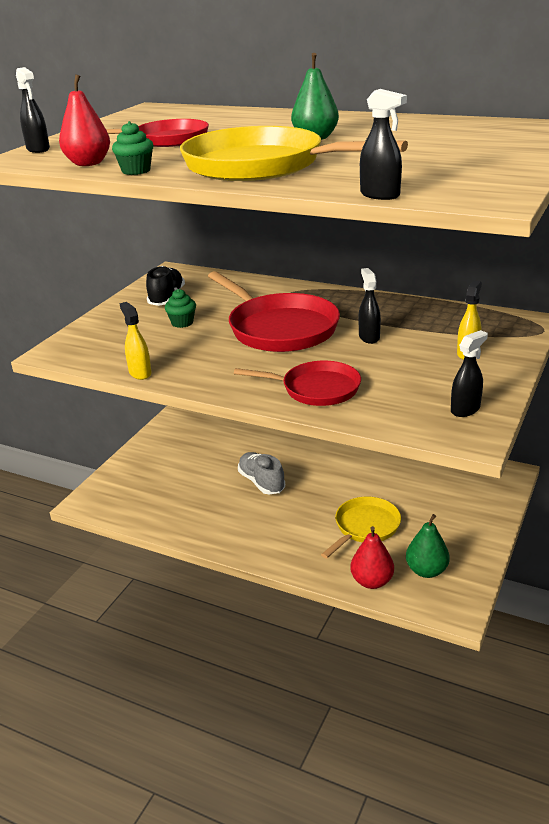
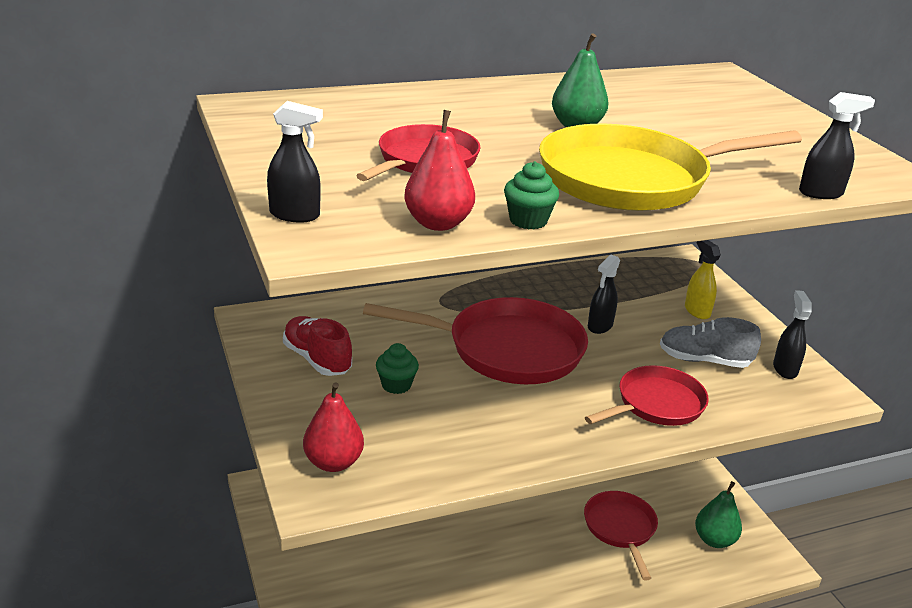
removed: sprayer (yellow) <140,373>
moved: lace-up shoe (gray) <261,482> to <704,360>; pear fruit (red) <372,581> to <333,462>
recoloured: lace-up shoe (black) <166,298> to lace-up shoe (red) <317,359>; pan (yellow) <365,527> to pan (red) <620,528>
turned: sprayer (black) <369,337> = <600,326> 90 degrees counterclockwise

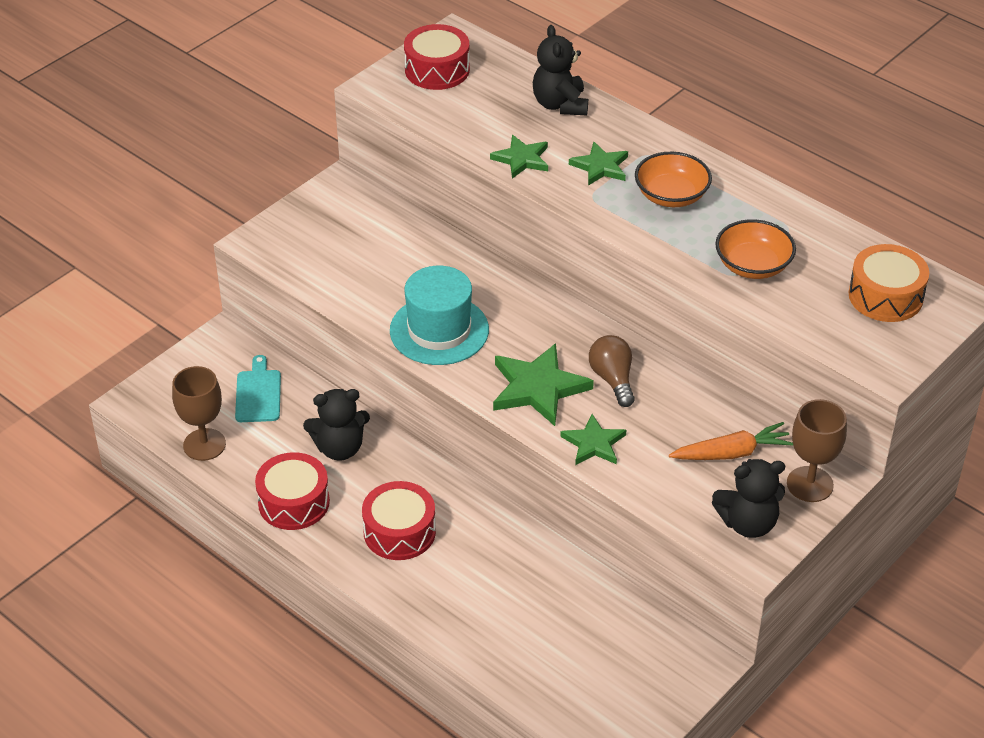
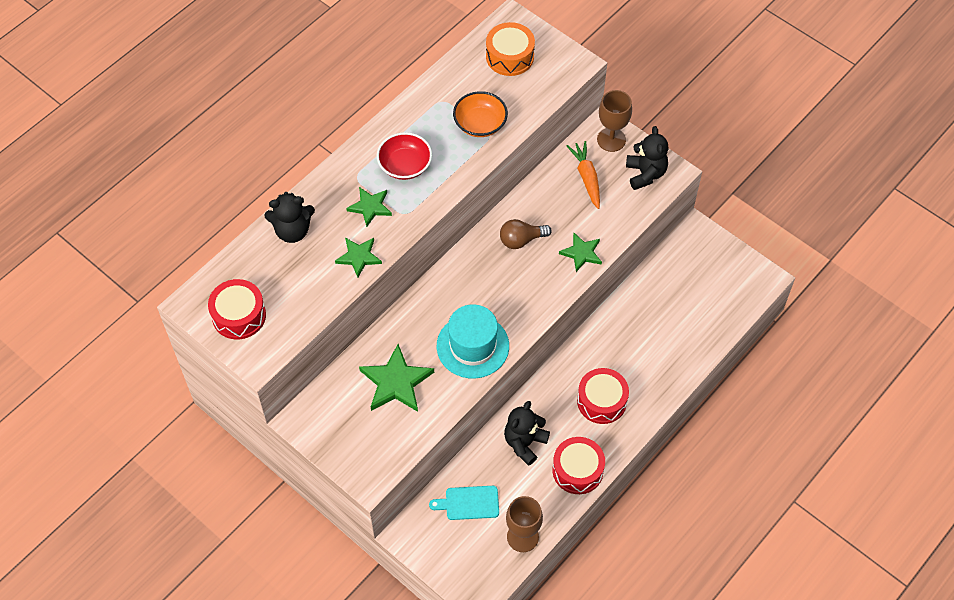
moved: five-pointed star (green) <538,388> to <396,382>
recoloured: bowl (bright orange) <671,195> to bowl (red) <405,165>
turned: teddy bear (black) <339,448> = <524,443> 135 degrees counterclockwise

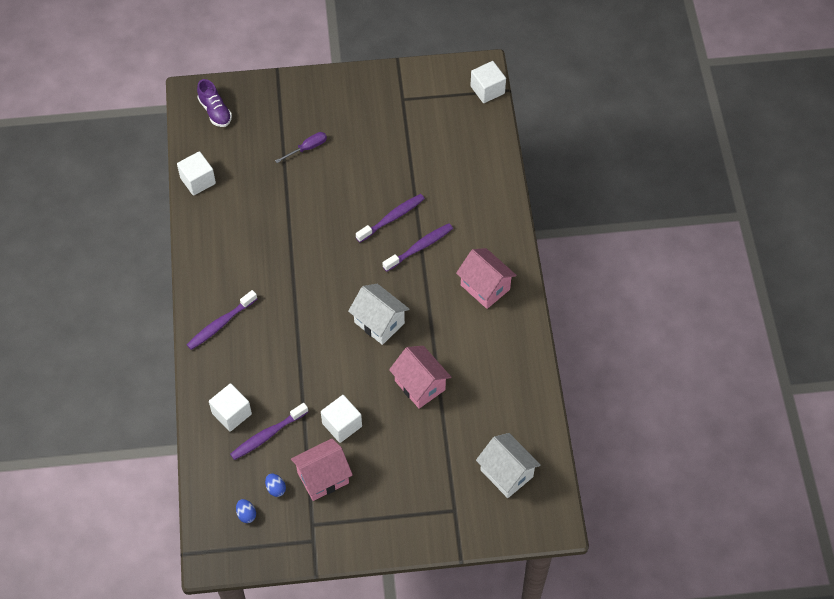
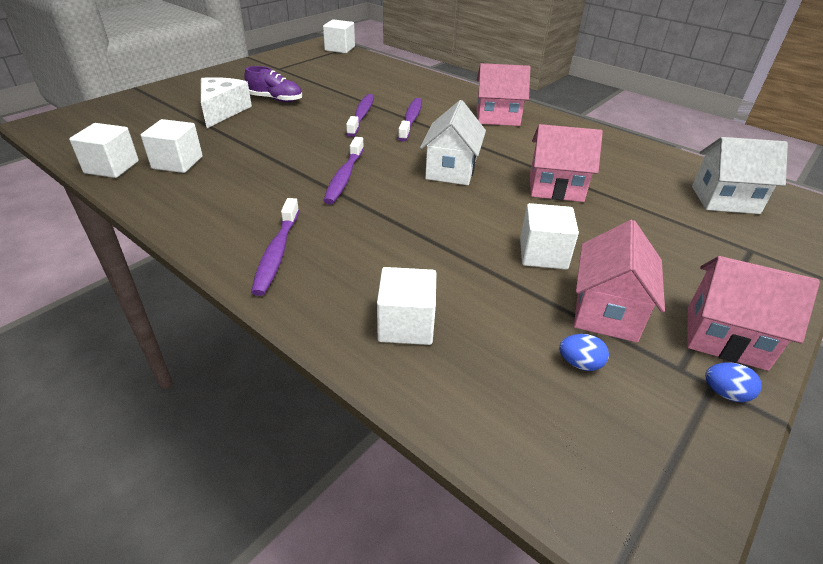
added: block (white) <177,163>; cottage (pink) <725,338>
moved: lace-up shoe (purple) <215,111> to <275,99>; tooth brush (purple) <267,435> to <344,177>; egg (cobalt) <246,514> to <725,393>
replaced: hand screwdriver (purple) <307,148> to cheese wedge (white) <222,111>
turned: cottage (white) <379,323> = <451,170> 75 degrees counterclockwise

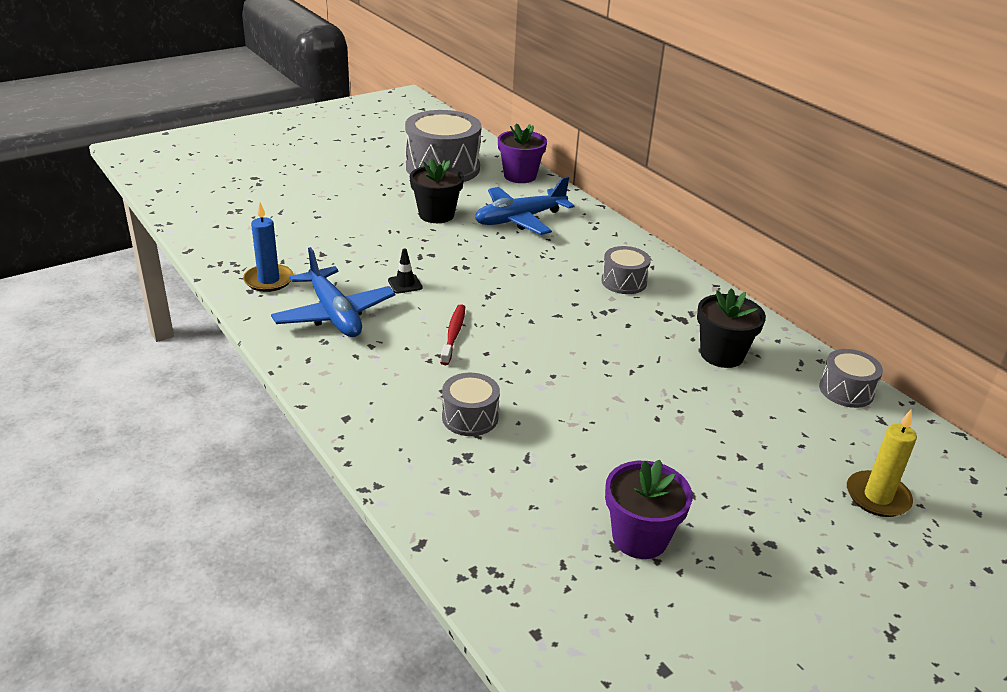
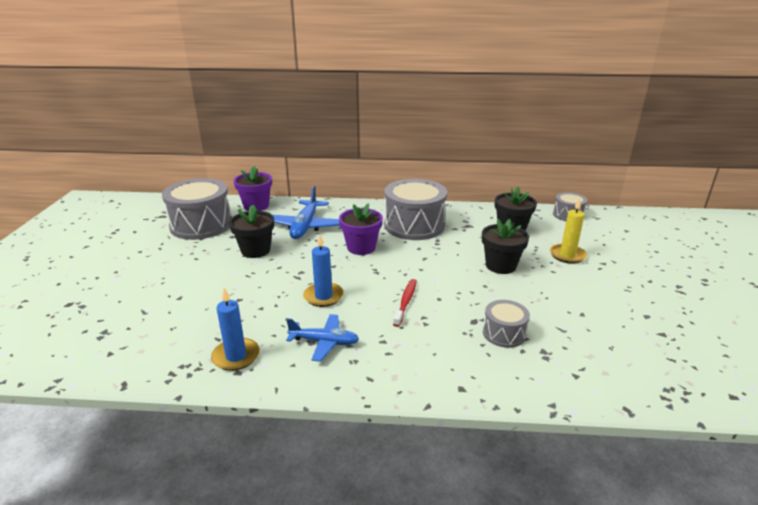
added: plant pot (black) <501,266>
moved: candle (yellow) <877,497> to <567,255>; plant pot (purple) <640,538> to <361,247>
replaced: road cone (black) <405,284> to candle (cobalt) <323,296>
turned: tooth brush (red) <453,334> = <405,302> 60 degrees clockwise
resized: toy drum (gray) <624,282> = <414,225> x1.97; toy plane (cobalt) <334,314> = <324,342> x0.65

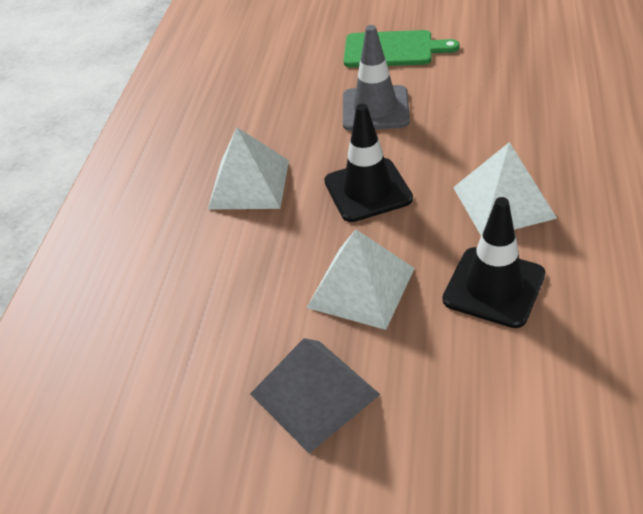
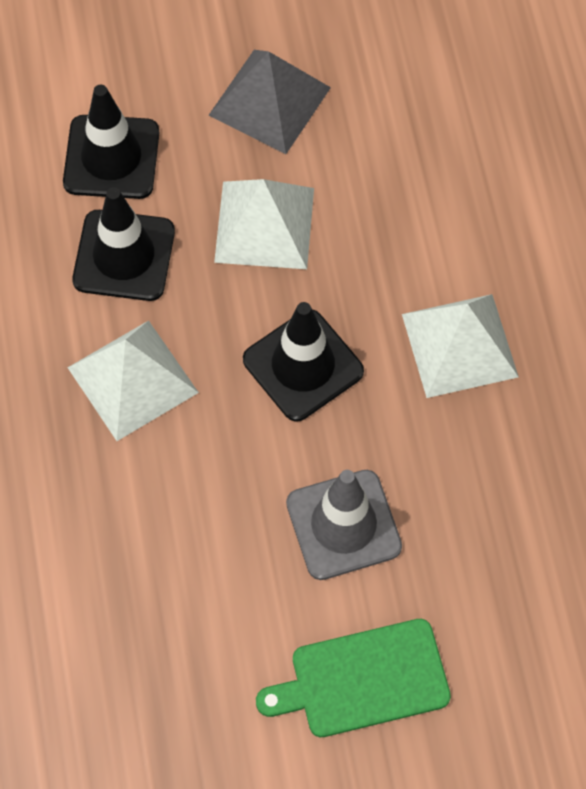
added: road cone (black) <111,157>

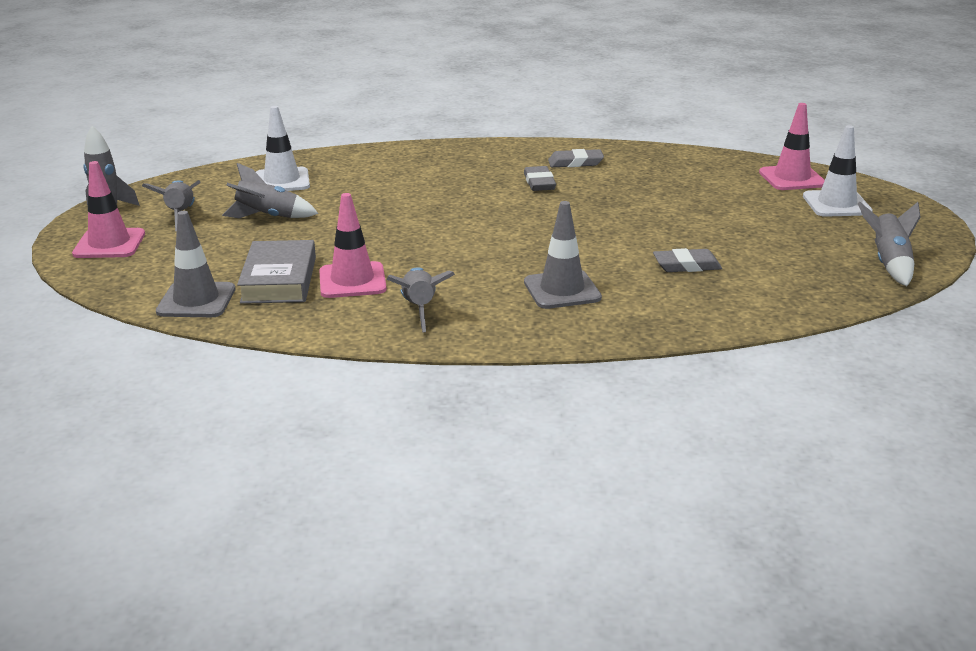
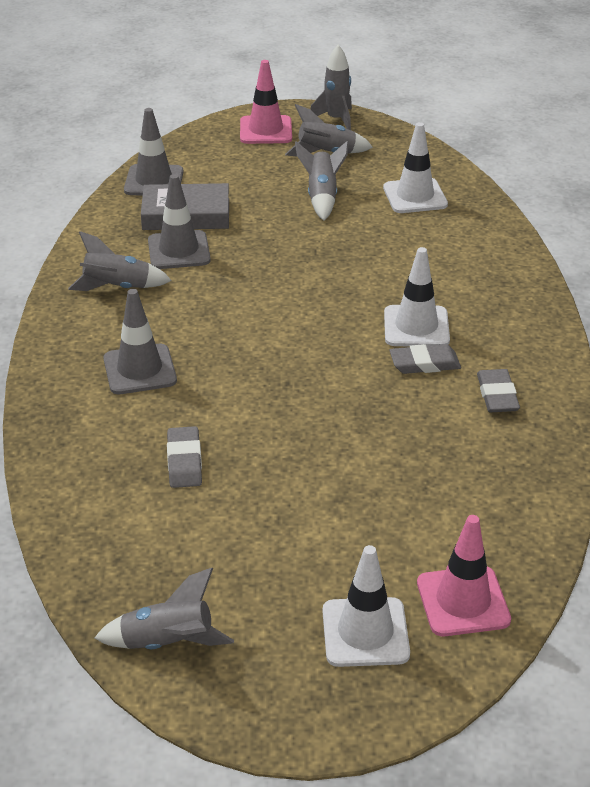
added: road cone (white) <416,327>
recoloured: road cone (pink) <352,281> to road cone (gray) <179,250>

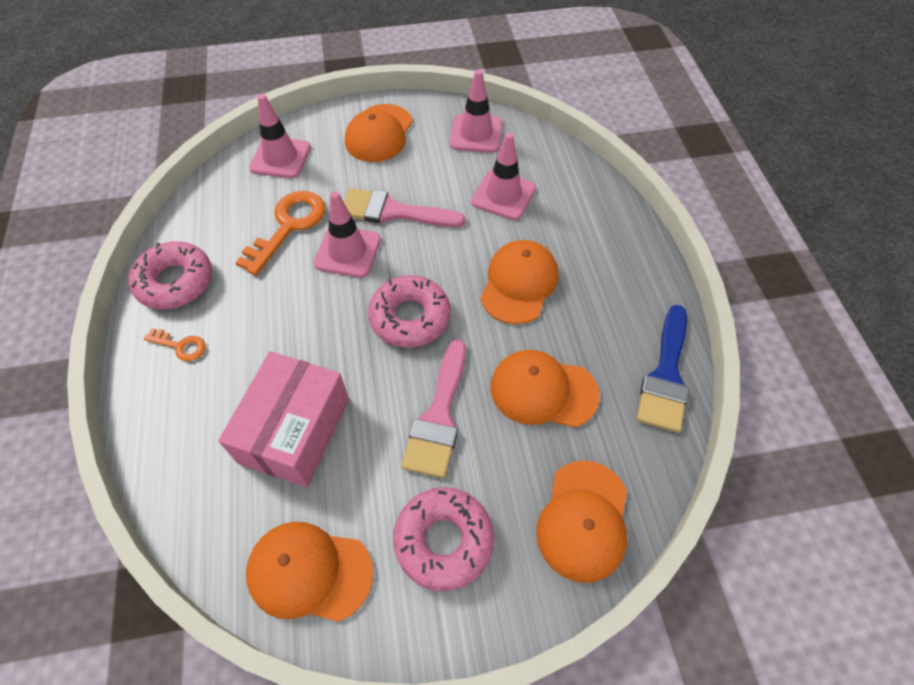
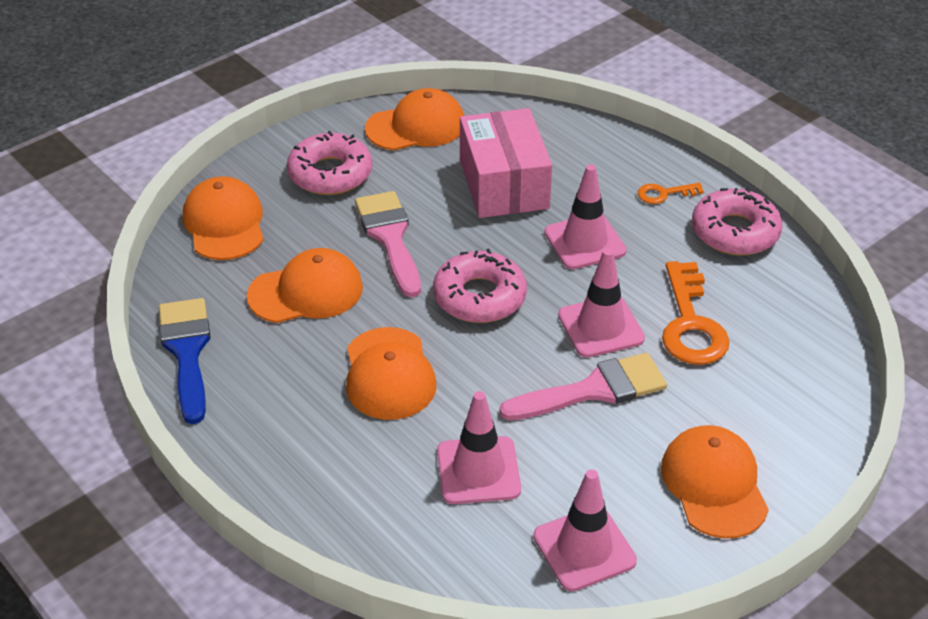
moved: road cone (pink) <280,158> to <585,242>

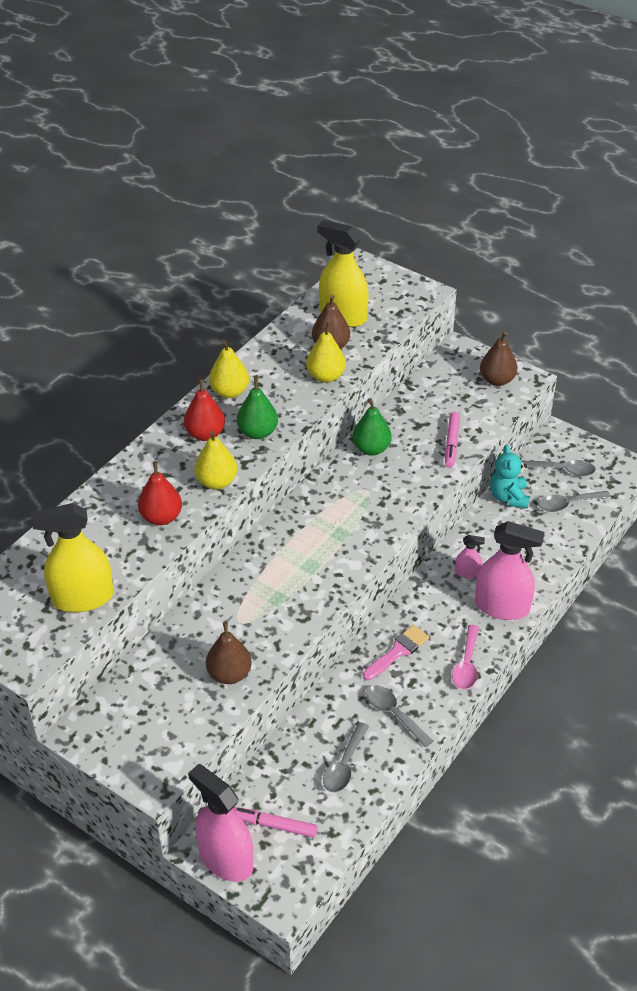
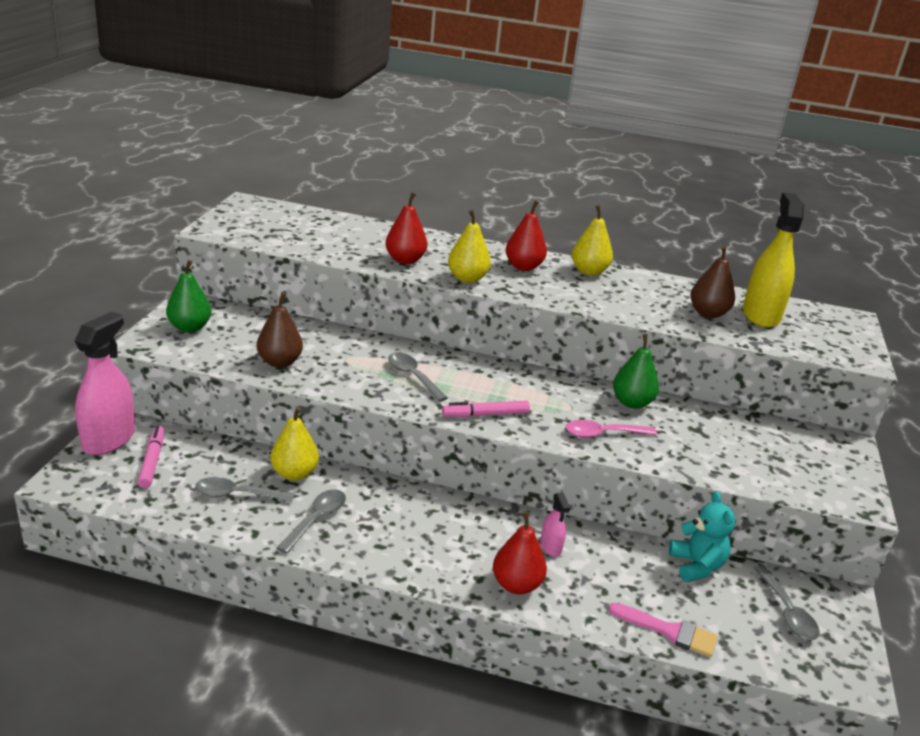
removed: pear fruit (russet) <497,380>; sprayer (yellow) <82,598>
moved: pear fruit (yellow) <326,376> to <294,473>; pear fruit (green) <258,432> to <190,327>; felt pen (pink) <452,443> to <485,414>; spoon (gray) <568,504> to <413,376>; paintbrush (pink) <397,651> to <669,631>; spoon (pink) <466,664> to <603,434>
replaced: sprayer (pink) <502,607> to pear fruit (red) <516,585>
turned: teddy bear (turquoise) <508,497> = <696,566> 105 degrees clockwise

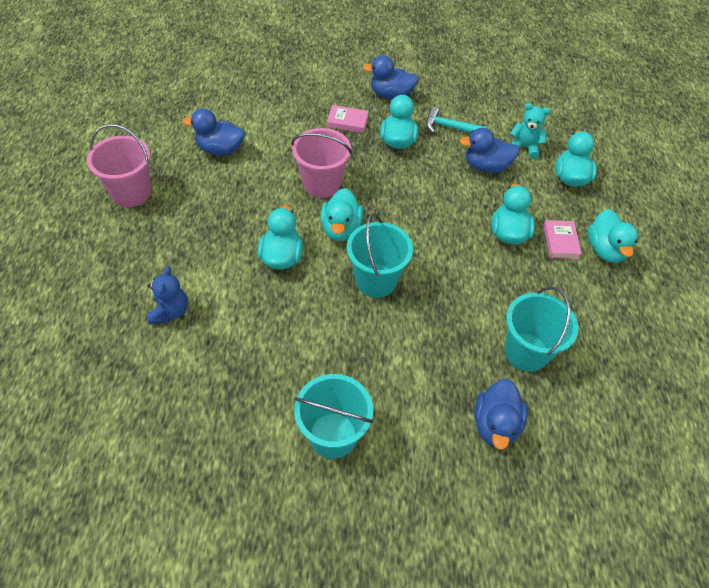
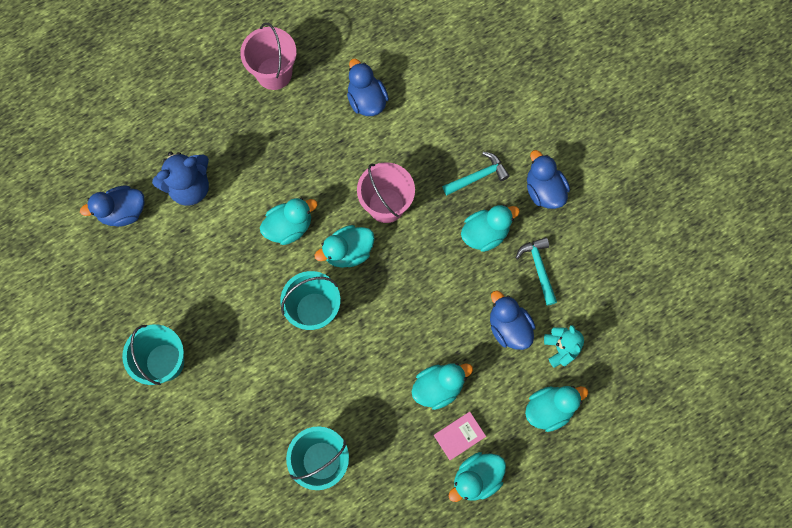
moved: rubber duck (cobalt) <495,424> to <123,212>
replaced: book (pink) <347,121> to carpenter's hammer (turquoise) <478,176>
resized: teddy bear (cobalt) <170,311> = <189,187> x1.54

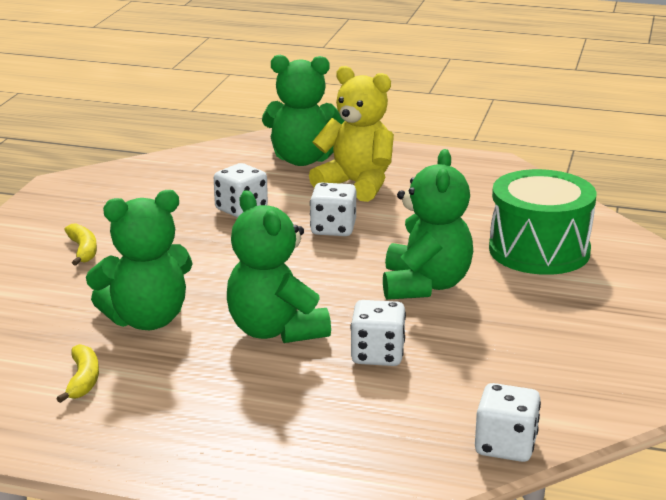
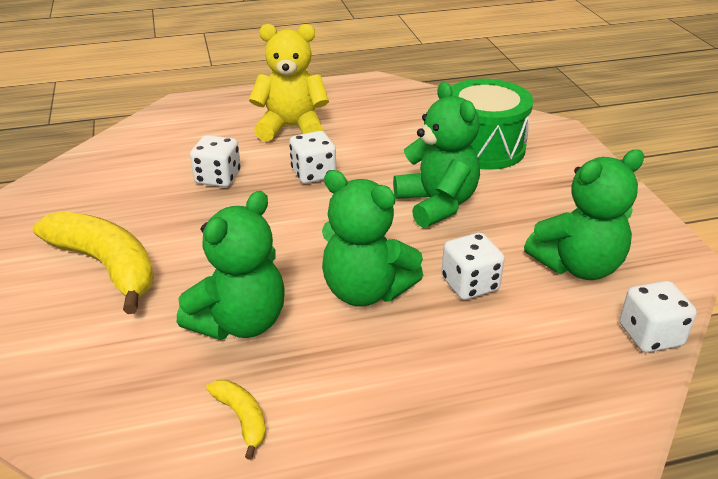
moved: teddy bear (green) <302,160> to <578,266>
resized: banana fruit (yellow) <83,250> = <106,266> x2.18

